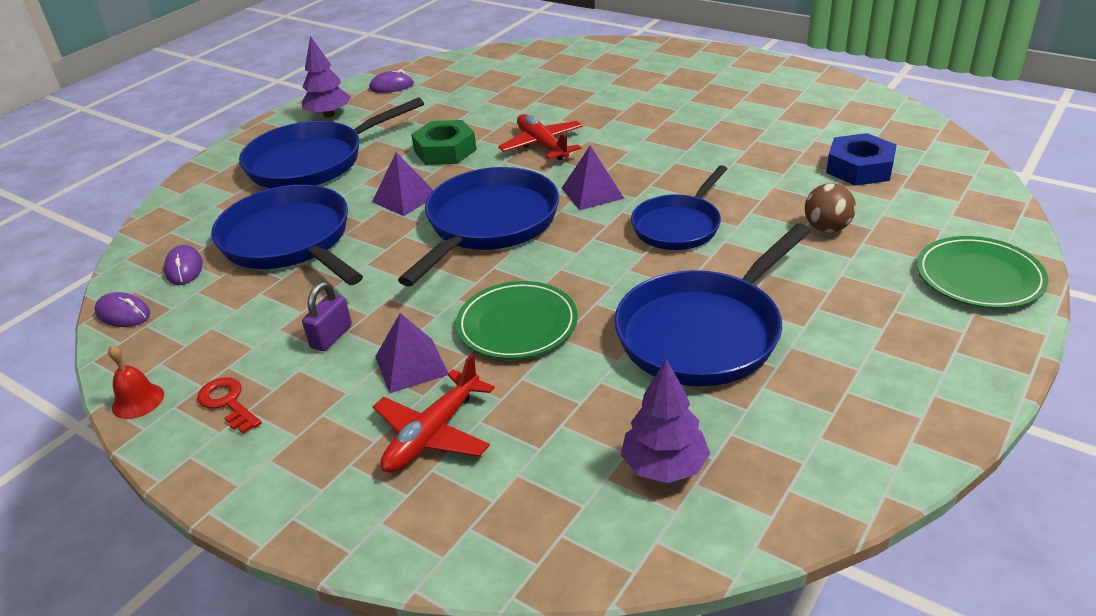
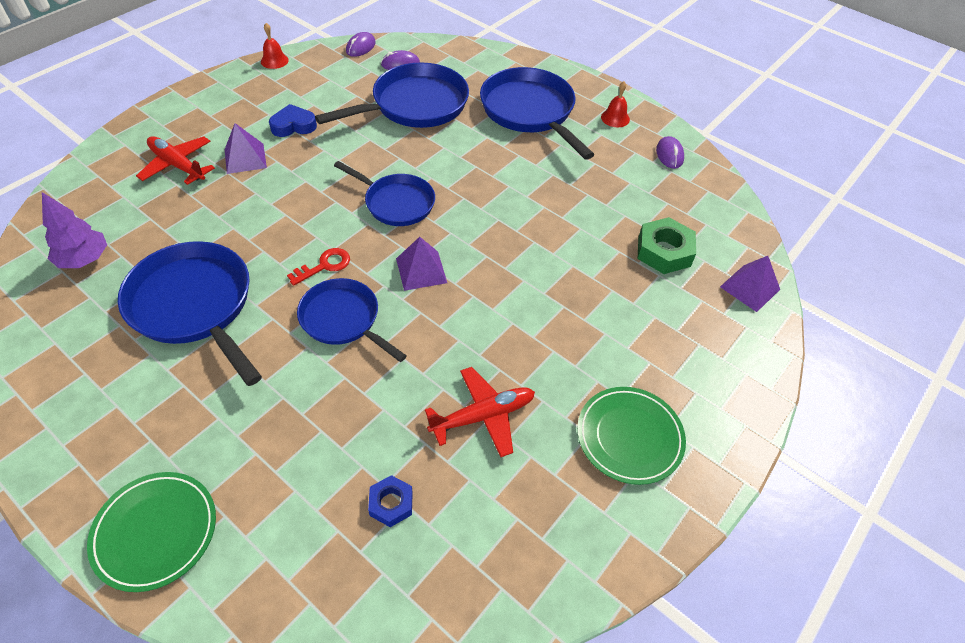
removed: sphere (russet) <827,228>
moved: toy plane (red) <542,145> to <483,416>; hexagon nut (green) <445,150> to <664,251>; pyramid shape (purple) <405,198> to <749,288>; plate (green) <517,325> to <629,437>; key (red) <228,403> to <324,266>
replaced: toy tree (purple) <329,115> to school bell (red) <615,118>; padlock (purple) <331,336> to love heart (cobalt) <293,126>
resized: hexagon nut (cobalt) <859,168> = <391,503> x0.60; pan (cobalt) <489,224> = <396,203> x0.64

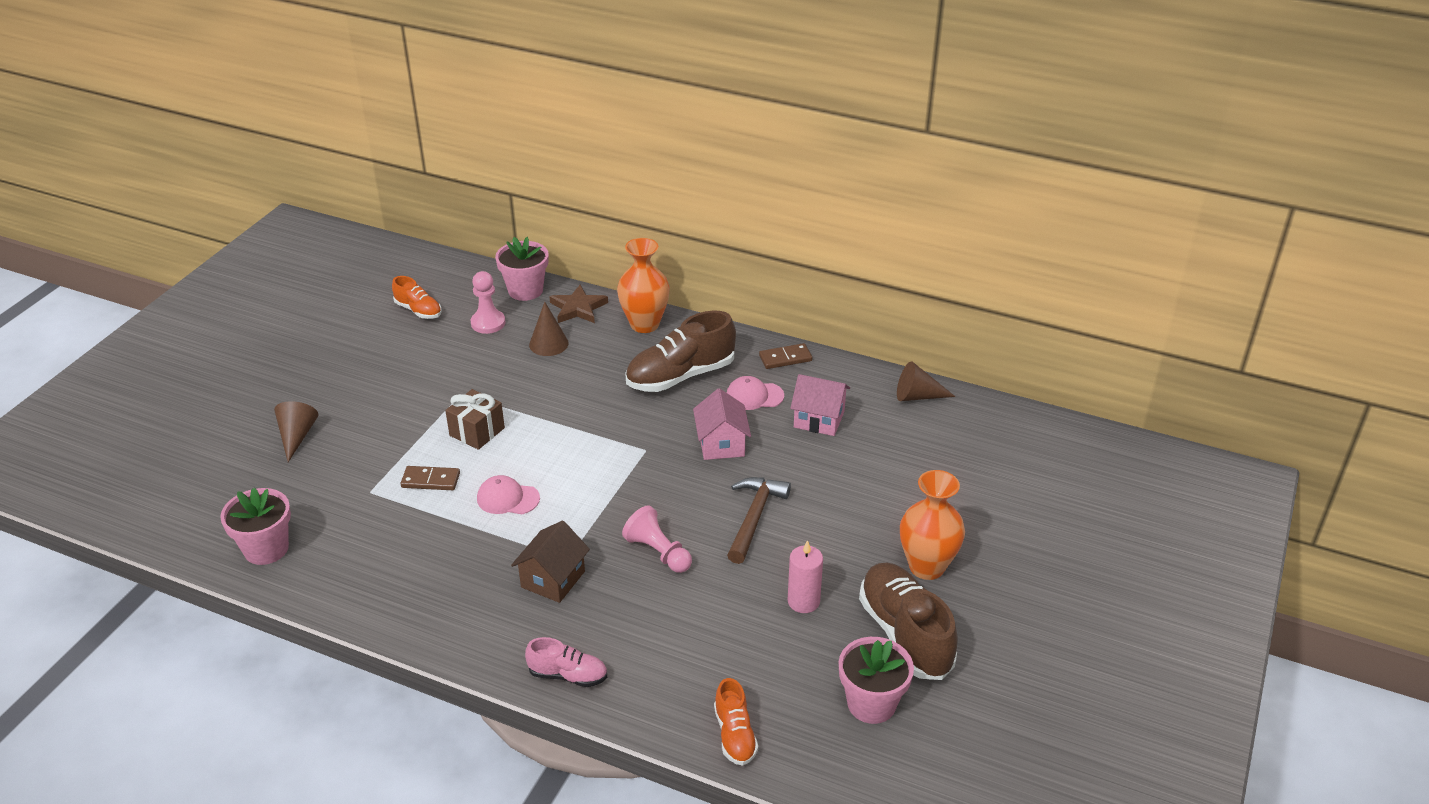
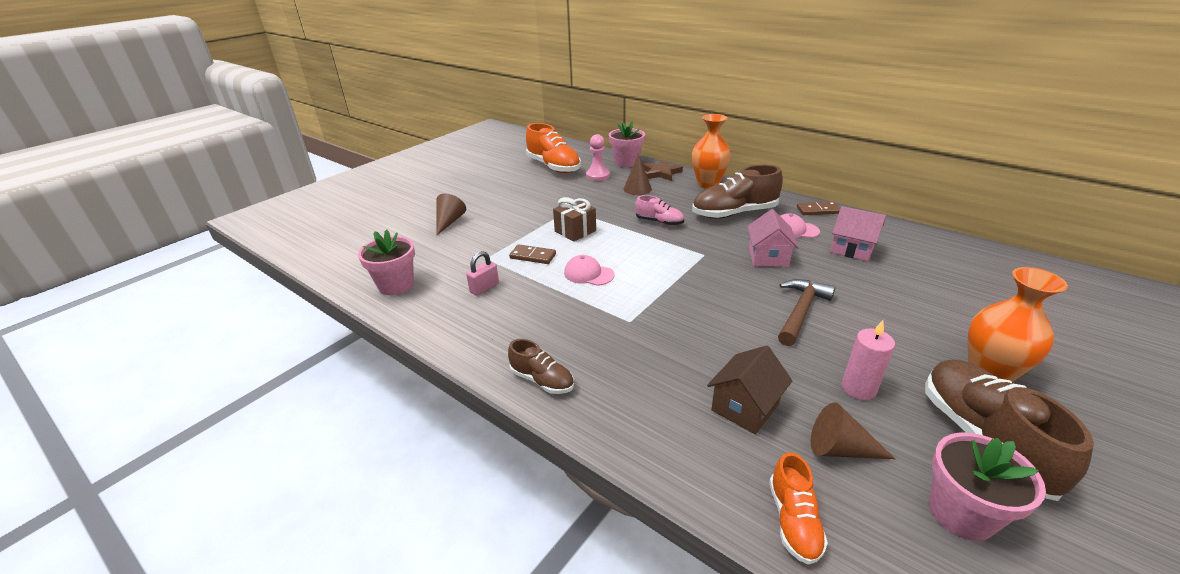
removed: game pawn (pink) <658,552>
added: padlock (pink) <484,288>; lace-up shoe (russet) <542,380>
moved: cone shape (russet) <917,396> to <840,449>; cottage (russet) <553,579> to <745,407>; lace-up shoe (pink) <568,675> to <659,222>
resized: lace-up shoe (bright orange) <418,310> = <553,167> x1.84

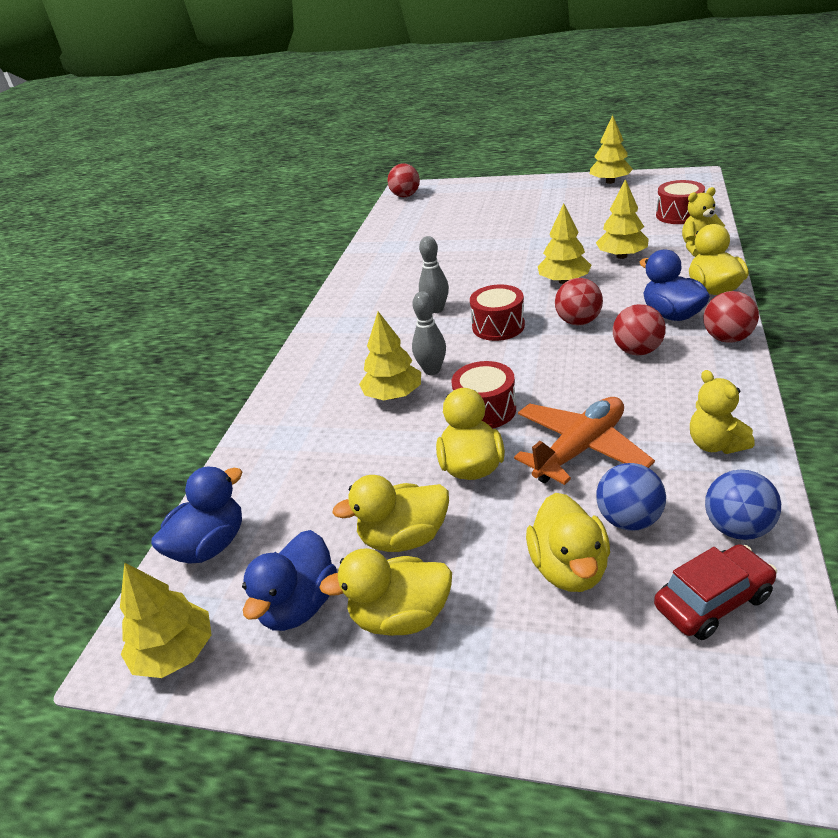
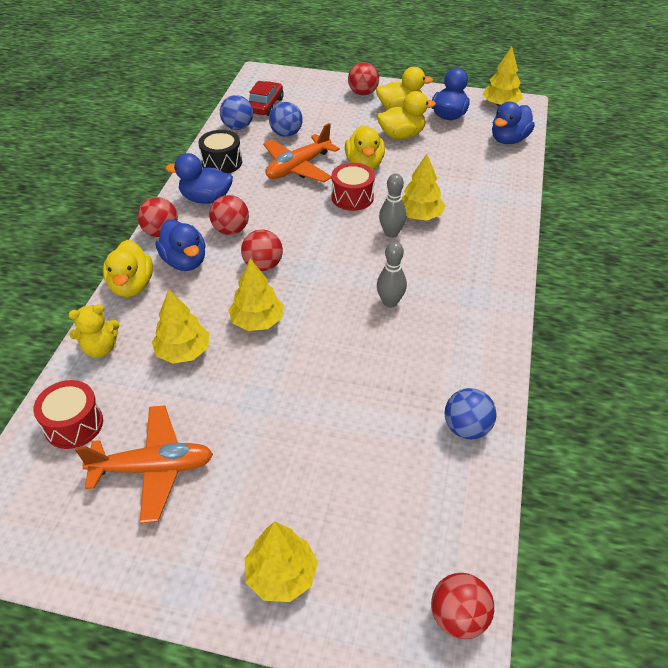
removed: toy drum (red) <498,326>; rubber duck (yellow) <569,568>
added: sphere (red) <363,93>; rubber duck (cobalt) <206,199>; sphere (cobalt) <466,428>; toy plane (bright orange) <153,468>
moved: toy tree (yellow) <610,182> to <281,575>
replaced: teddy bear (yellow) <715,444> to toy drum (black) <222,162>
turned: toy car (red) <712,601> = <265,106> 135 degrees clockwise

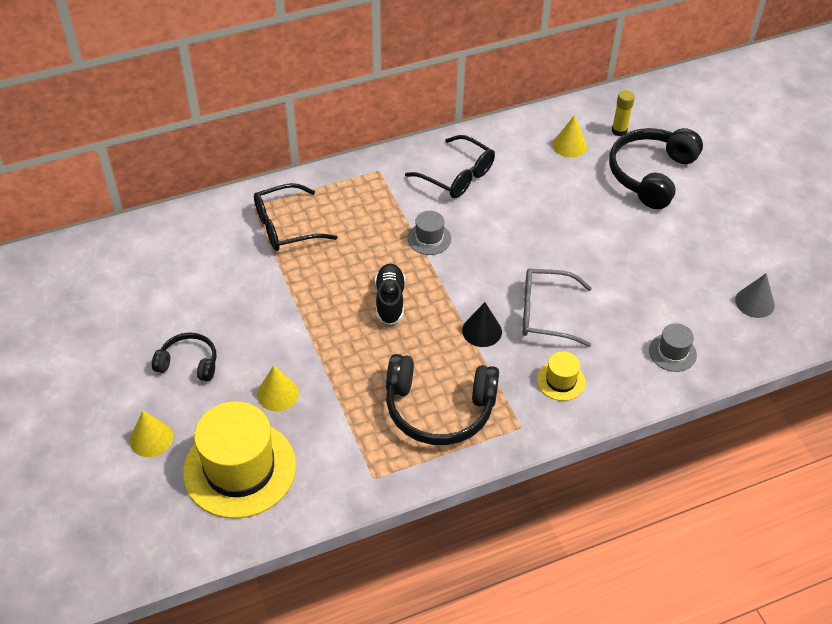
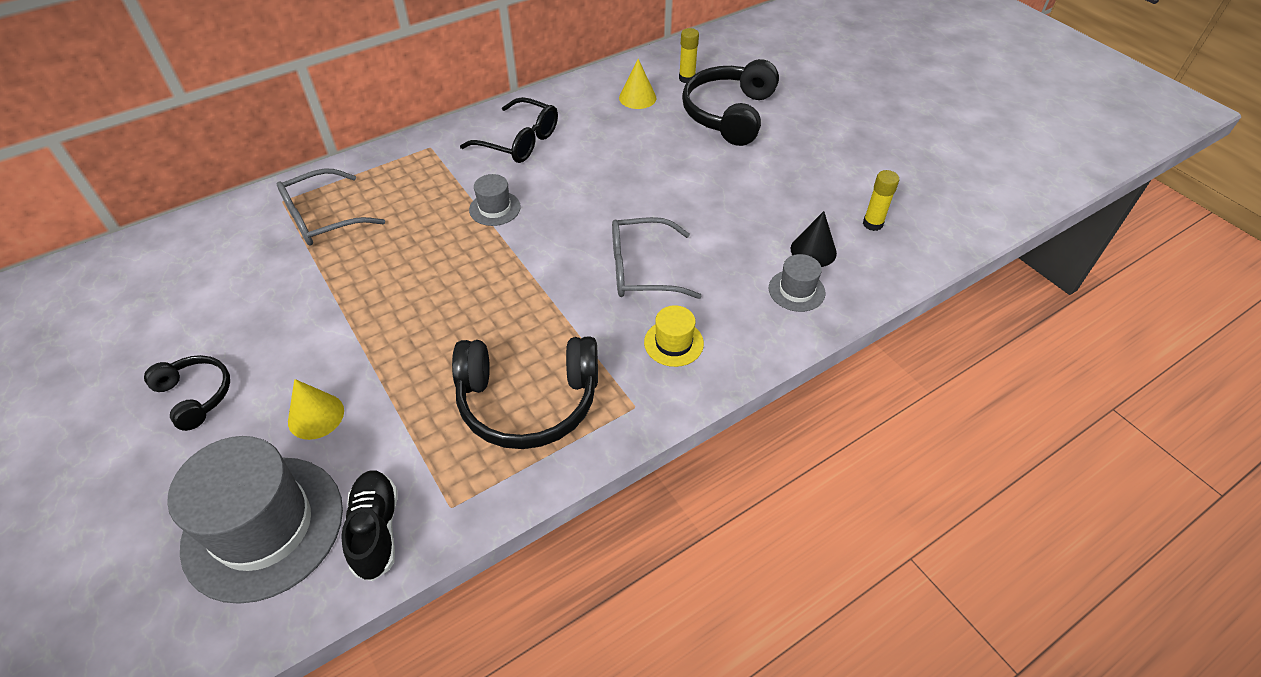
removed: cone shape (yellow) <151,438>
moved: lace-up shoe (black) <390,301> to <376,531>; cone shape (black) <482,331> to <813,251>
replaced: cone shape (gray) <754,302> to glue (yellow) <872,224>
recoloured: glasses (black) <285,227> to glasses (gray) <322,218>; tall hat (yellow) <240,469> to tall hat (gray) <263,527>
turned: headset (black) <189,363> = <196,395> 45 degrees clockwise

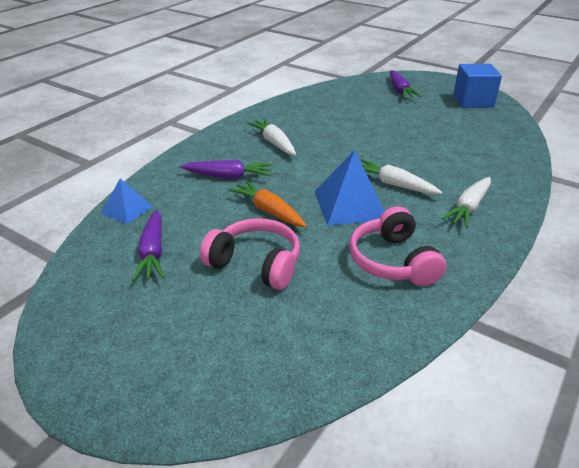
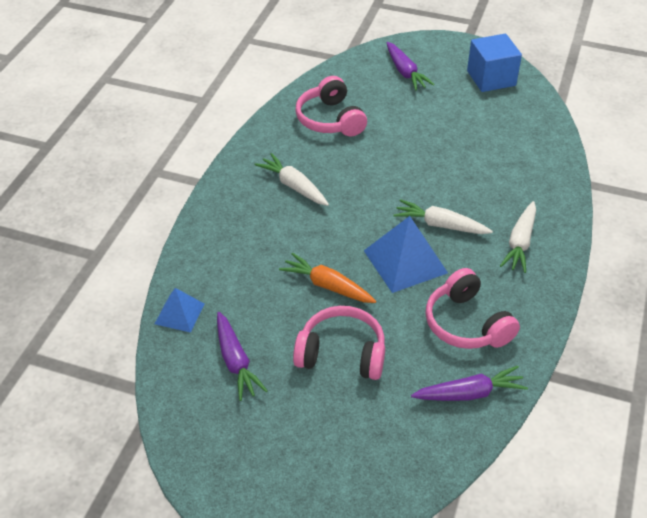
added: headset (pink) <330,119>
moved: toy carrot (purple) <228,176> to <469,393>

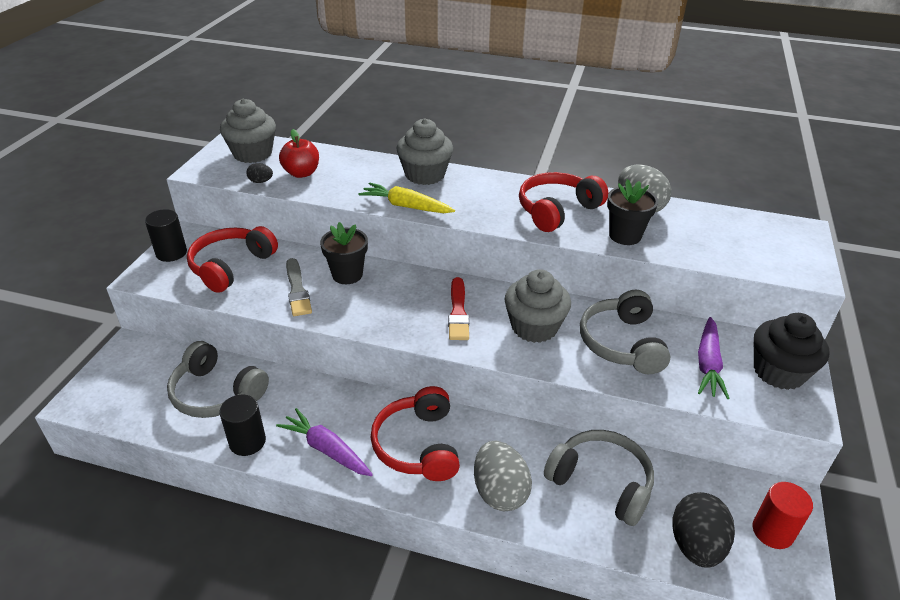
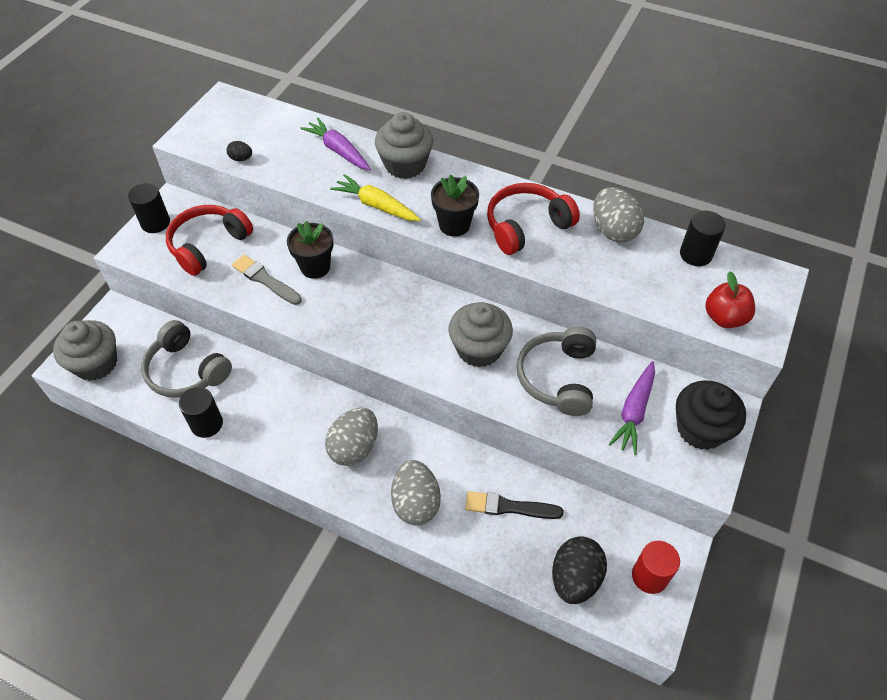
removed: paintbrush (red) <458,312>
added: solid cylinder (black) <695,254>
moved: muffin (gray) <252,153> to <96,363>; apple fruit (red) <301,173> to <724,318>; plant pot (black) <625,236> to <454,225>; toy carrot (purple) <326,449> to <338,150>
replaced: headset (red) <418,445> to egg (gray) <354,447>; headset (gray) <601,482> to paintbrush (black) <509,507>
turned: paintbrush (gray) <297,290> = <265,280> 135 degrees clockwise

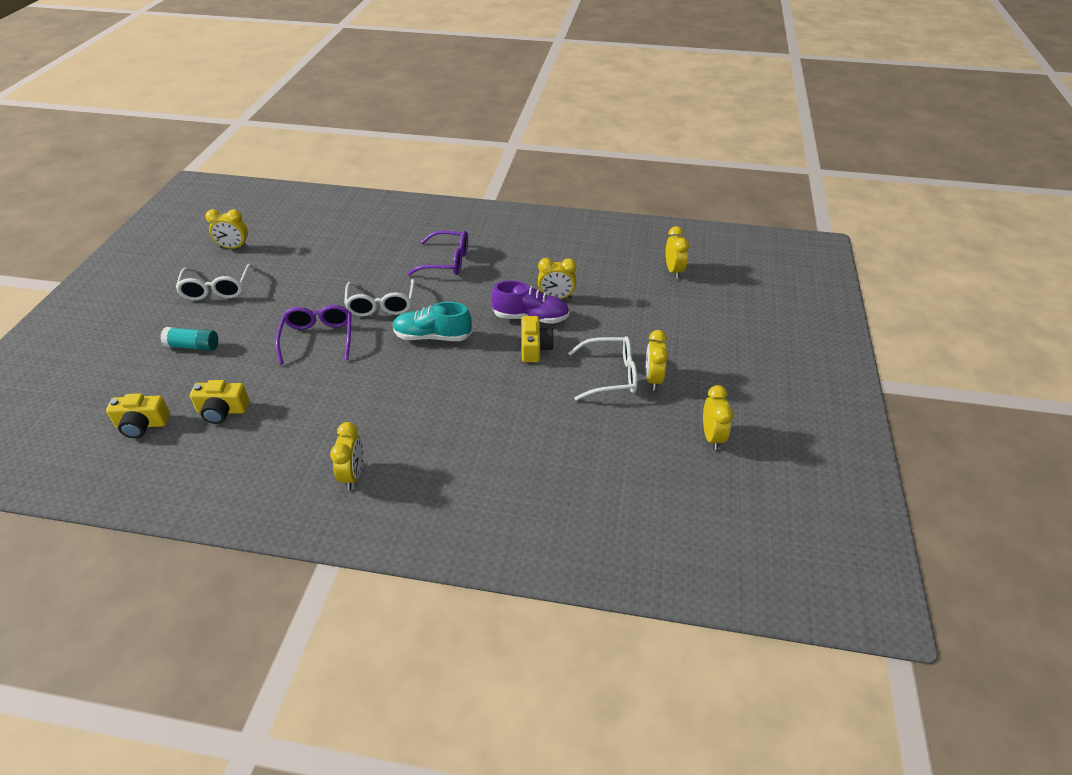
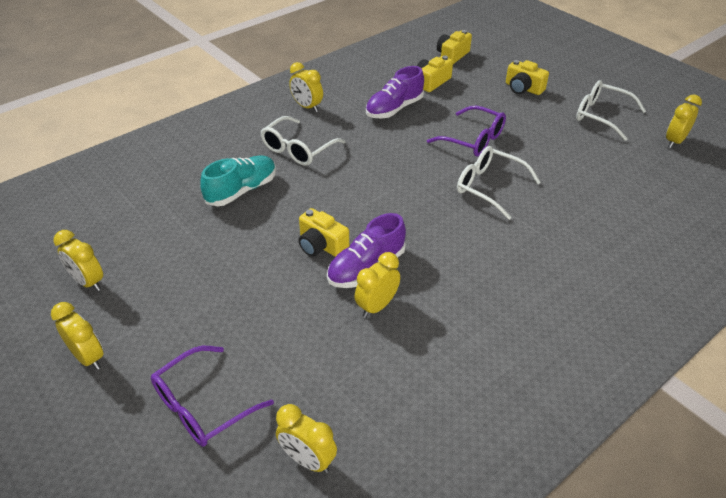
added: lace-up shoe (purple) <394,109>
moved: glasses (purple) <446,261> to <203,405>; lace-up shoe (turquoise) <432,336> to <242,190>; clock (yellow) <653,379> to <88,357>; glasses (white) <610,375> to <298,149>
replaced: glue (turquoise) <193,346> to compact camera (yellow) <523,88>

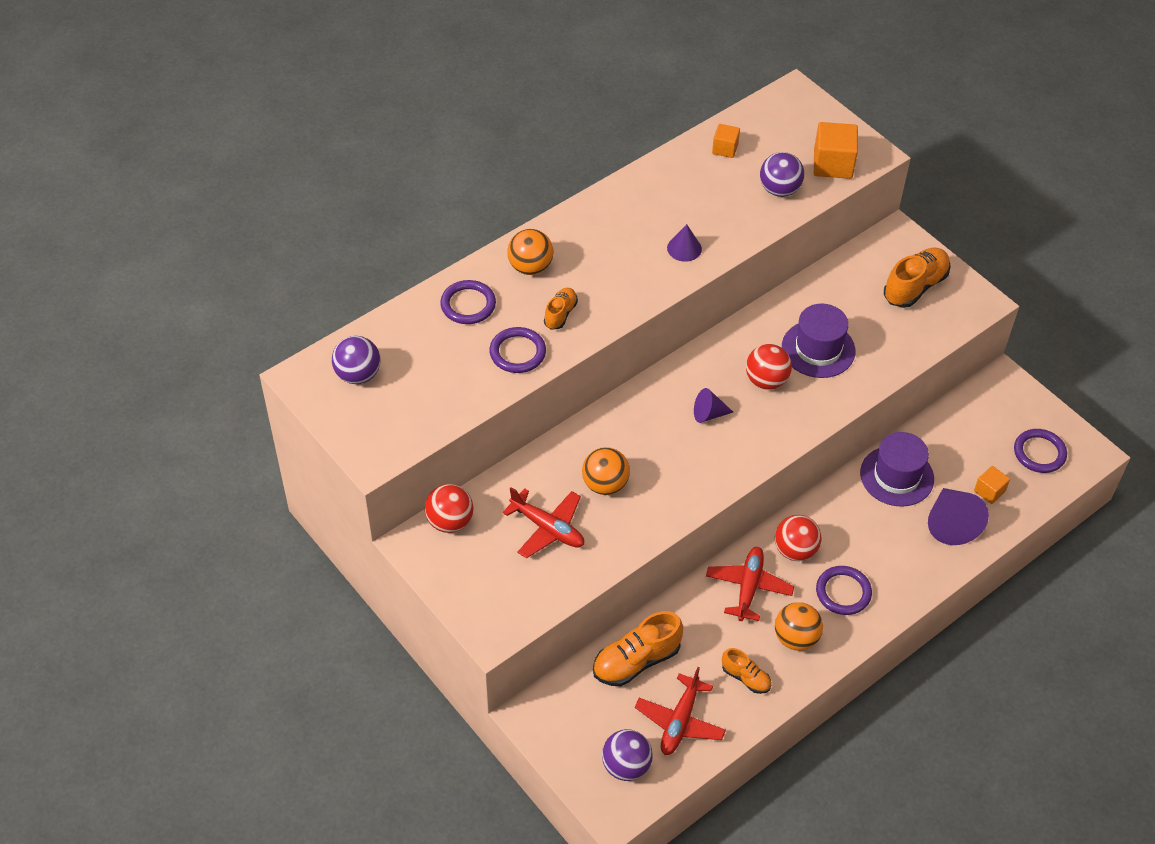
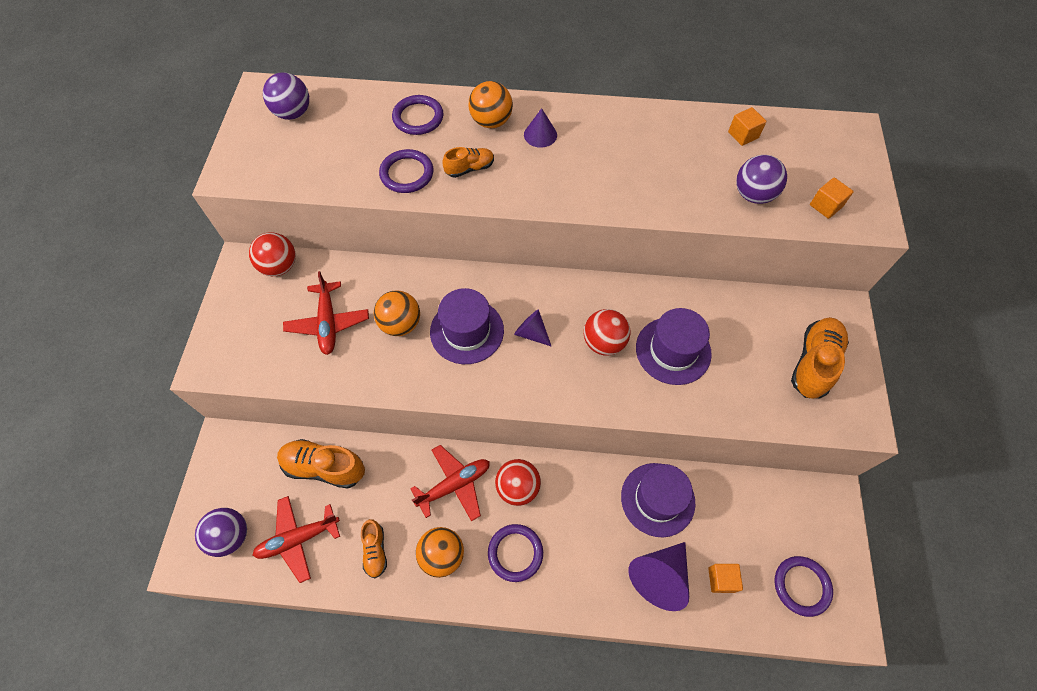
added: tall hat (purple) <467,331>
moved: cone shape (purple) <684,248> to <540,135>
turned: lace-up shoe (bright orange) <915,287> = <813,363> 60 degrees counterclockwise
resized: block (bright orange) <833,164> = <825,206> x0.58

